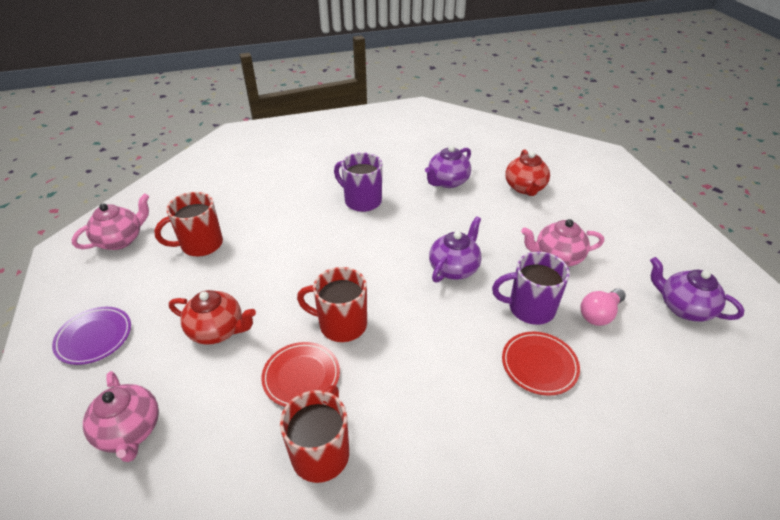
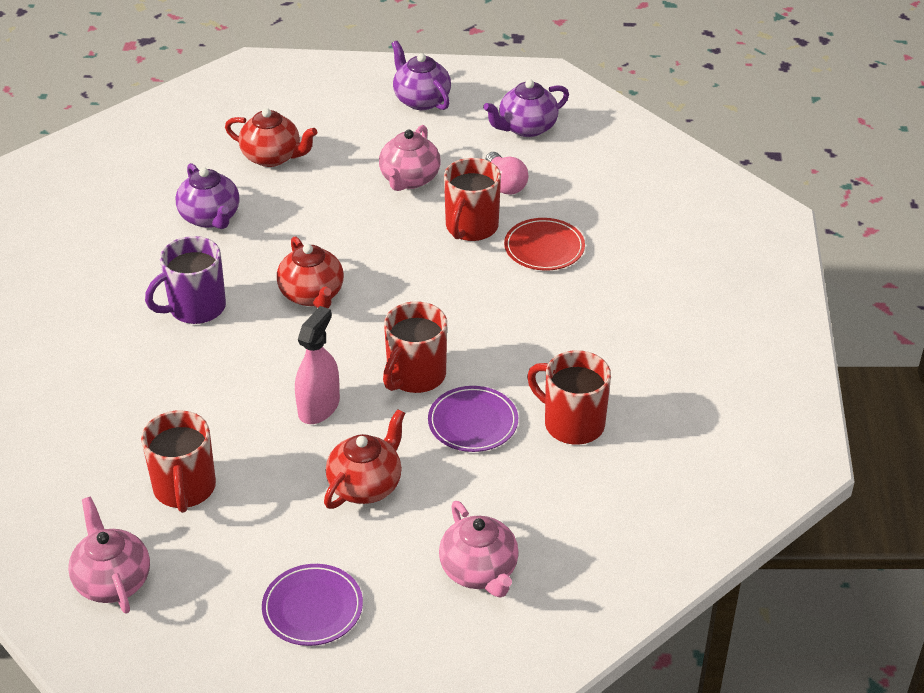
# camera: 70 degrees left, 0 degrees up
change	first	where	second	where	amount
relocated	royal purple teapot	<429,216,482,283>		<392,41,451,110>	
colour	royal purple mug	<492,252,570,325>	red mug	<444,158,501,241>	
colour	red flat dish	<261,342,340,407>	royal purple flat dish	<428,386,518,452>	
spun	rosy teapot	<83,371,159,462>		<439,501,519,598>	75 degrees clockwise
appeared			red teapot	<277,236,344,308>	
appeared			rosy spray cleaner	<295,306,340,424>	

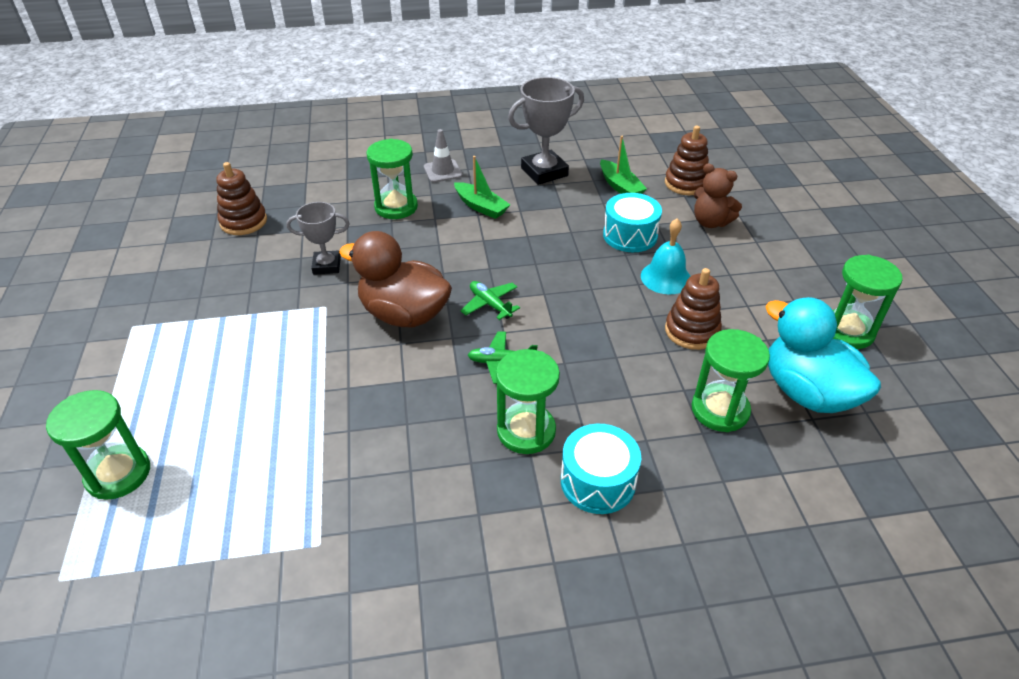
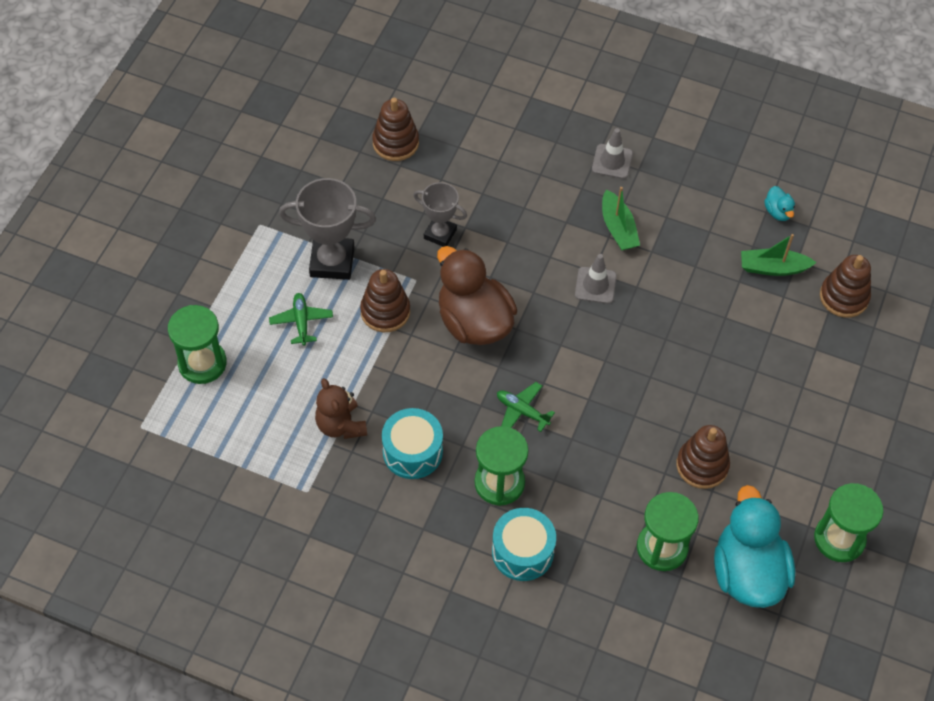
# camera: 30 degrees right, 15 degrees up
change	first	where	second	where	amount
relocated	gray trophy	<508,77,584,185>		<279,178,376,280>	
spun	green toy boat	<600,136,647,194>		<741,234,817,276>	90 degrees clockwise
missing	green sand timer	<367,139,418,219>			
relocated	dark brown teddy	<694,163,742,228>		<315,378,367,439>	
relocated	aqua toy drum	<603,193,662,252>		<382,408,443,479>	
missing	aqua hand bell	<641,219,690,294>			
relocated	green toy plane	<461,281,520,320>		<269,293,333,346>	
appeared			aqua toy duck	<764,186,795,221>	
appeared			gray safety cone	<575,254,617,304>	
appeared			dark brown stacking rings	<360,269,410,332>	

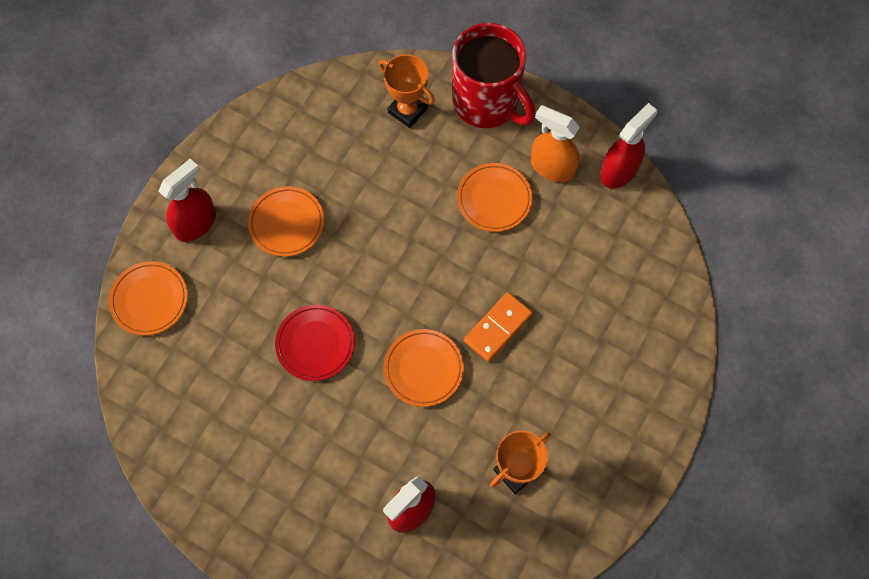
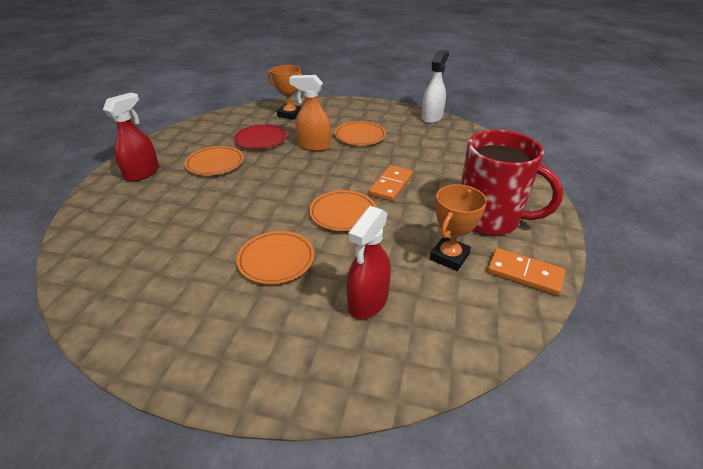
# camera: 15 degrees left, 30 degrees down
change	first	where	second	where	amount
relocated	red mug	<452,23,536,128>		<461,130,563,235>	
colour	red spray cleaner	<600,103,657,188>	snow-white spray cleaner	<421,50,449,123>	
relocated	bright orange spray cleaner	<531,105,580,183>		<289,75,331,151>	
relocated	bright orange flat dish	<109,261,188,336>		<236,231,315,284>	
relocated	red flat dish	<275,305,355,381>		<234,124,287,149>	
appeared			bright orange domino tile	<487,248,565,296>	

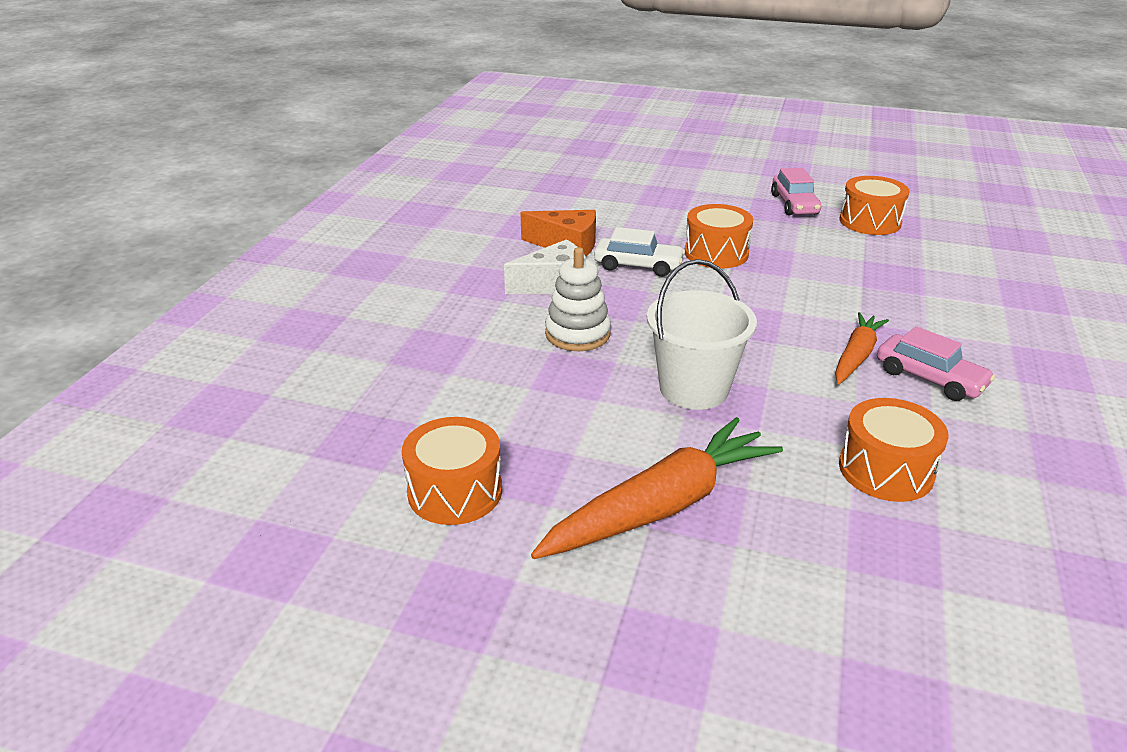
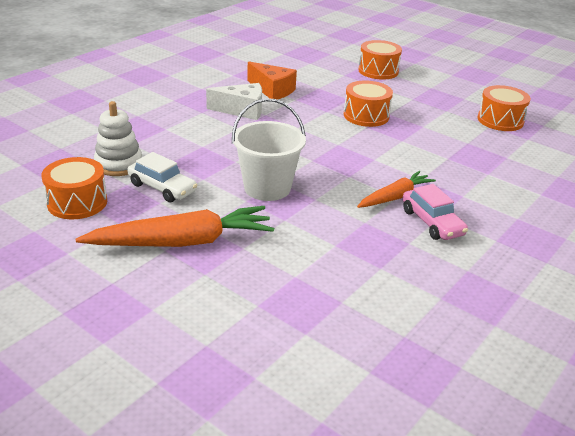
# camera: 20 degrees right, 0 degrees up
change	first	where	second	where	amount
missing	rosy automobile	<771,168,821,215>			
relocated	snow-white automobile	<594,227,685,277>		<127,152,198,202>	
relocated	snow-white stacking rings	<545,247,611,351>		<94,101,142,176>	
relocated	bright orange toy drum	<839,398,949,502>		<358,40,402,79>	

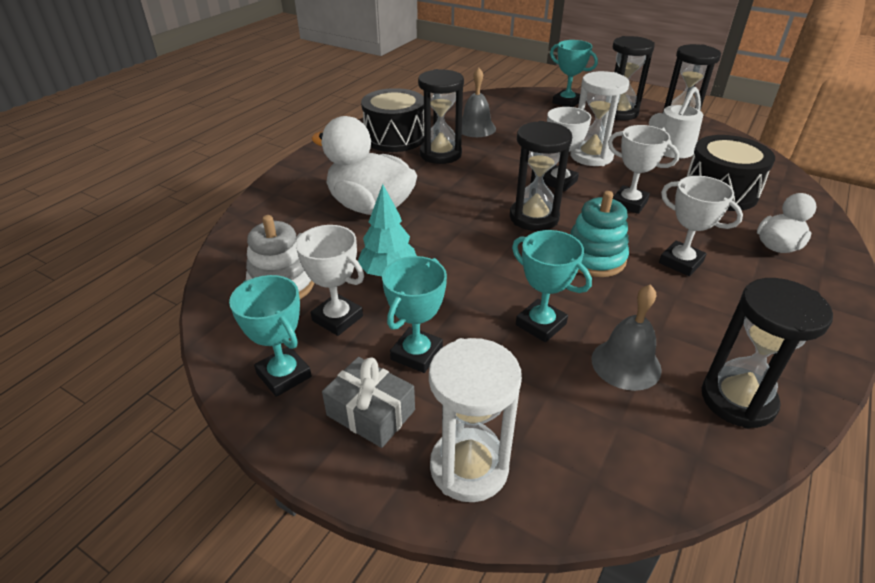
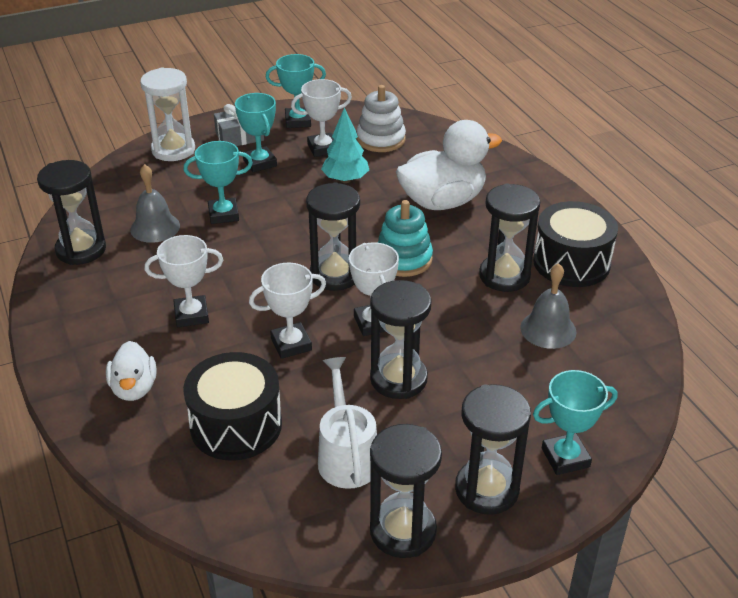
# camera: 125 degrees right, 0 degrees up
change	first	where	second	where	amount
colour	snow-white sand timer	<570,71,629,166>	jet-black sand timer	<370,280,432,399>	
relocated	aqua stacking rings	<570,191,629,277>		<377,200,433,277>	

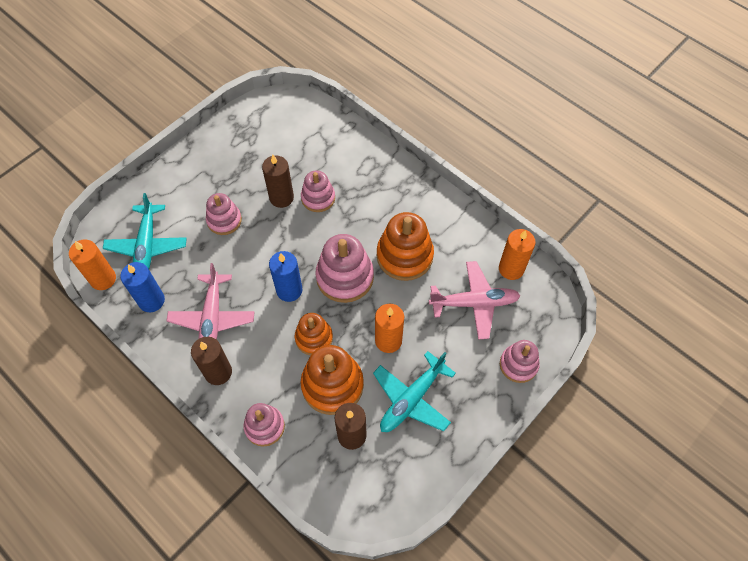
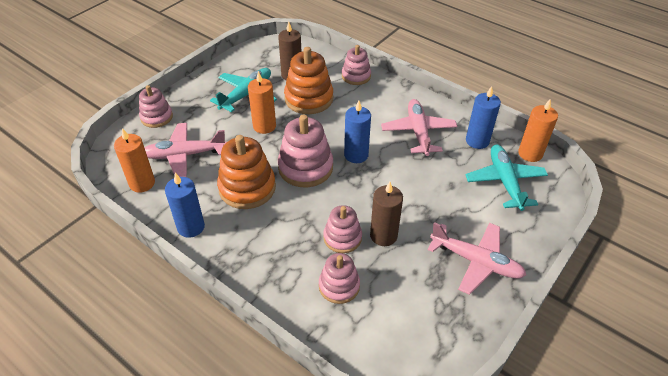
# camera: 175 degrees right, 15 degrees down
change	first	where	second	where	amount
relocated	rosy stacking rings	<206,193,242,235>		<319,253,360,304>	
missing	bright orange stacking rings	<295,313,333,355>			
missing	dark brown candle	<191,337,232,385>			
appeared			blue candle	<165,173,205,238>	
appeared			rosy toy plane	<428,222,526,295>	

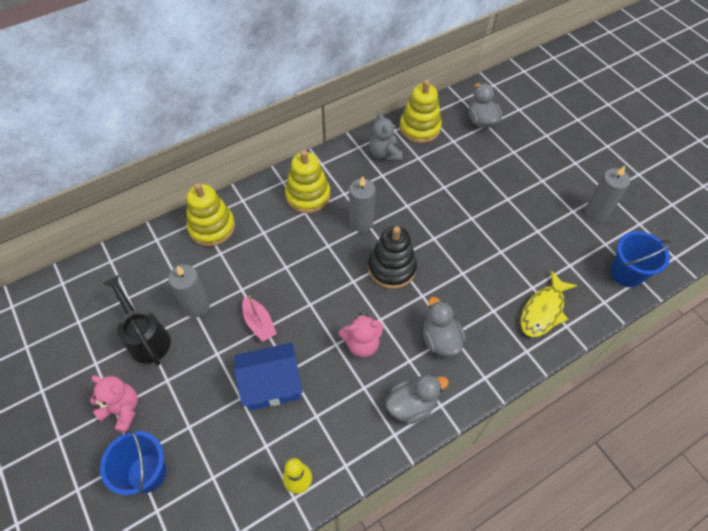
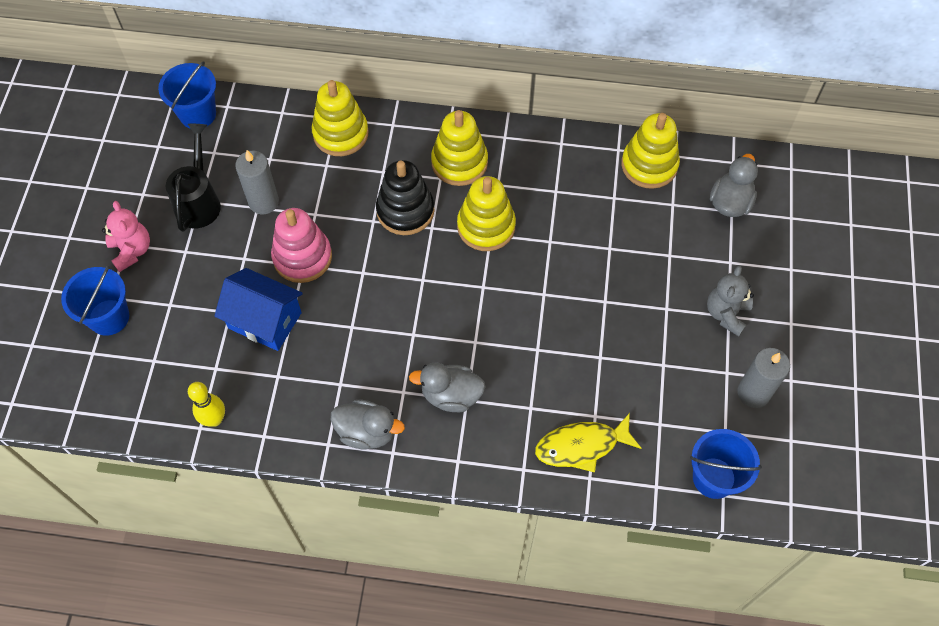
# camera: 40 degrees right, 5 degrees up
change	first	where	second	where	amount
relocated	gray teddy	<369,112,402,161>		<707,265,754,336>	
exchanged	gray candle	<349,176,376,232>	yellow stacking rings	<457,176,516,251>	
relocated	jet-black stacking rings	<368,226,417,289>		<376,160,434,235>	
exchanged	rosy toy boat	<242,296,277,342>	rosy stacking rings	<271,208,332,283>	
spun	gray toy duck	<423,297,466,357>		<409,363,486,412>	105 degrees counterclockwise
missing	rosy teddy	<339,313,384,357>			
appeared			blue sand bucket	<158,61,216,129>	

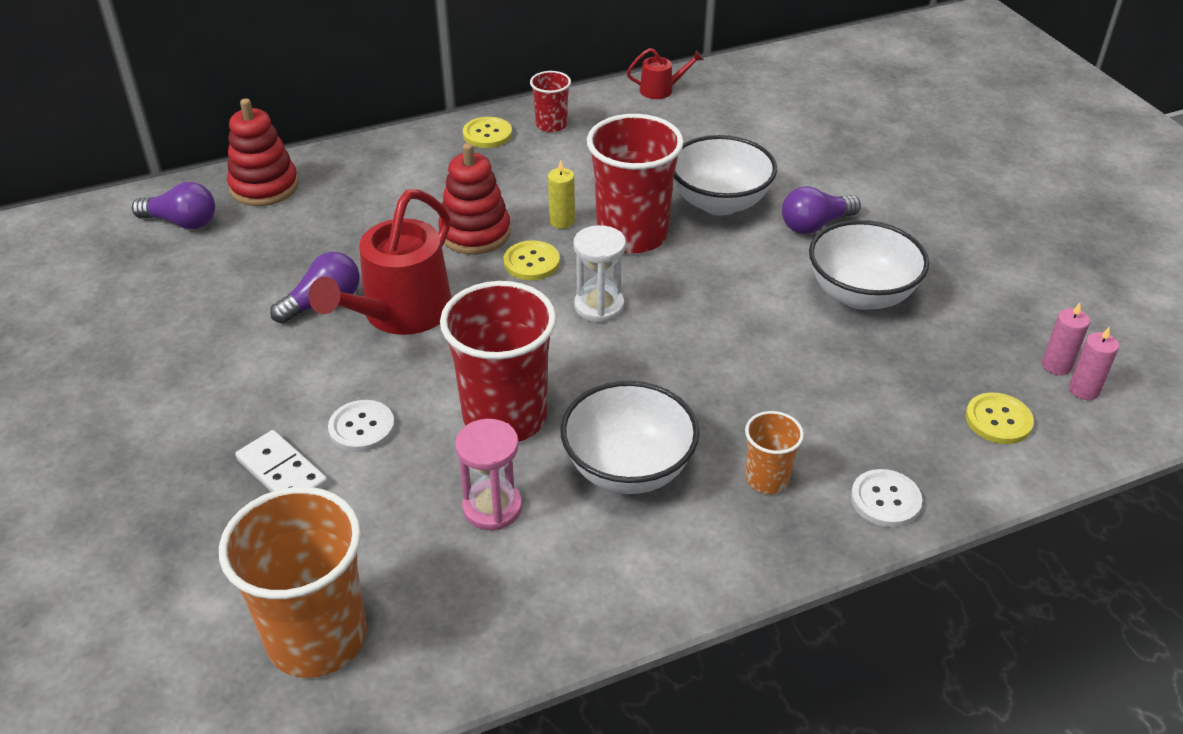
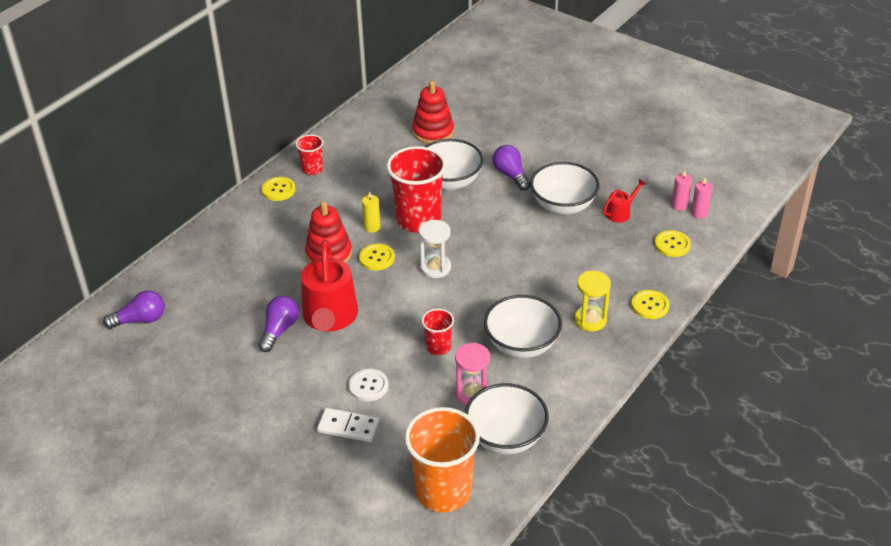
# camera: 30 degrees left, 0 degrees up
change	first	where	second	where	amount
relocated	red watering pot	<627,48,704,99>		<603,179,646,223>	
relocated	red stacking rings	<227,98,299,206>		<412,81,454,144>	
spun	royal purple lightbulb	<782,186,861,234>		<492,145,530,191>	120 degrees clockwise
size	red cup	<440,281,556,442>		<422,309,454,355>	x0.50
exchanged	bright orange cup	<745,411,804,494>	yellow sand timer	<574,271,611,331>	
colour	snow-white button	<851,469,922,527>	yellow button	<631,290,669,319>	
appeared			snow-white deep dish	<465,383,549,455>	

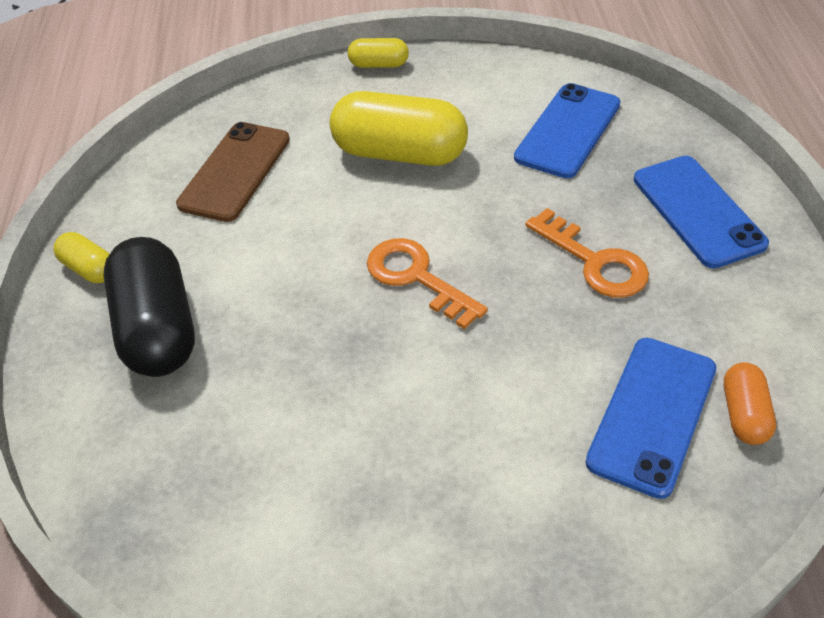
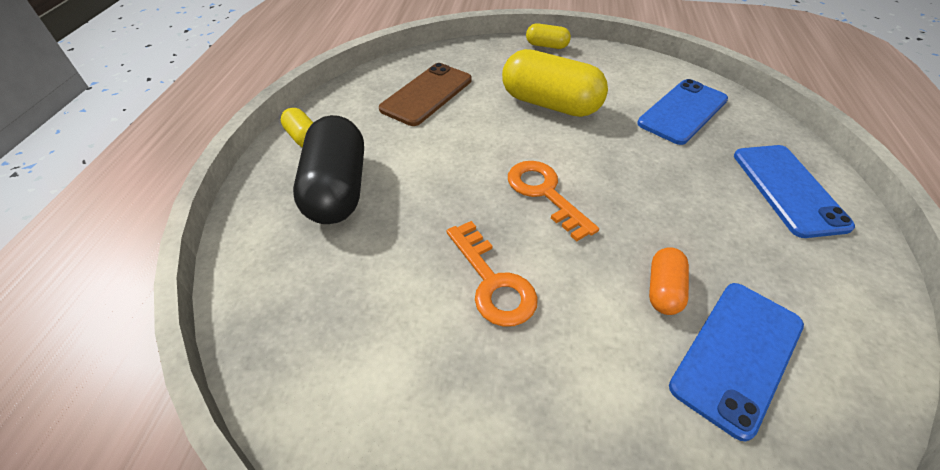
# camera: 10 degrees right, 0 degrees up
change	first	where	second	where	amount
relocated	bright orange latchkey	<525,208,649,298>		<446,221,538,327>	
relocated	bright orange pill shape	<724,362,776,445>		<649,247,689,315>	

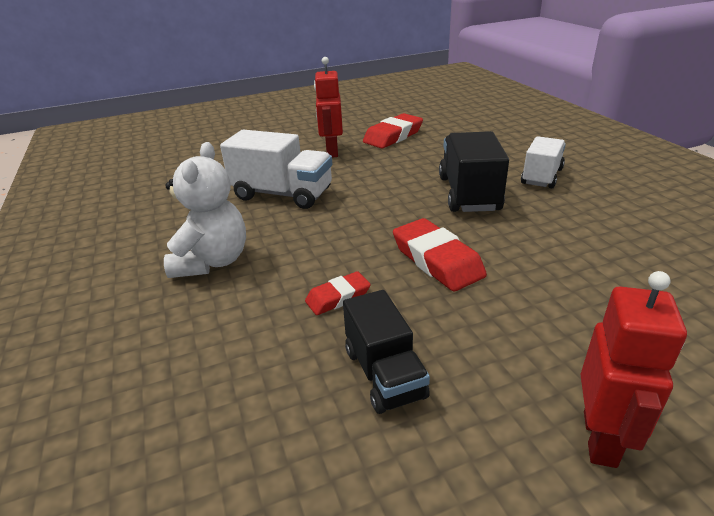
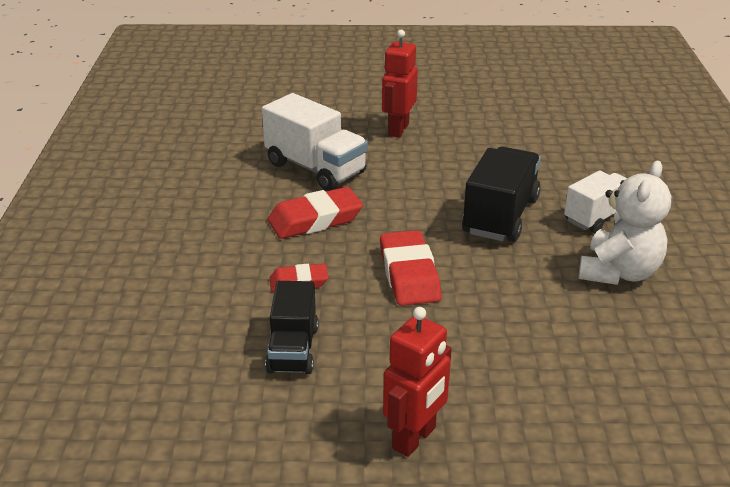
# camera: 20 degrees right, 0 degrees up
change	first	where	second	where	amount
relocated	red pencil eraser	<363,113,423,148>		<268,187,363,239>	
relocated	snow-white teddy	<164,142,246,278>		<578,161,671,285>	

